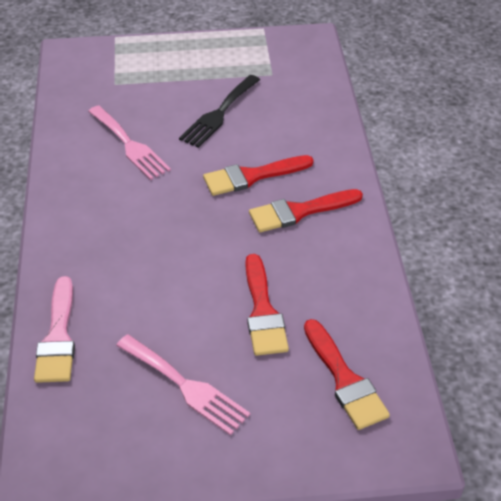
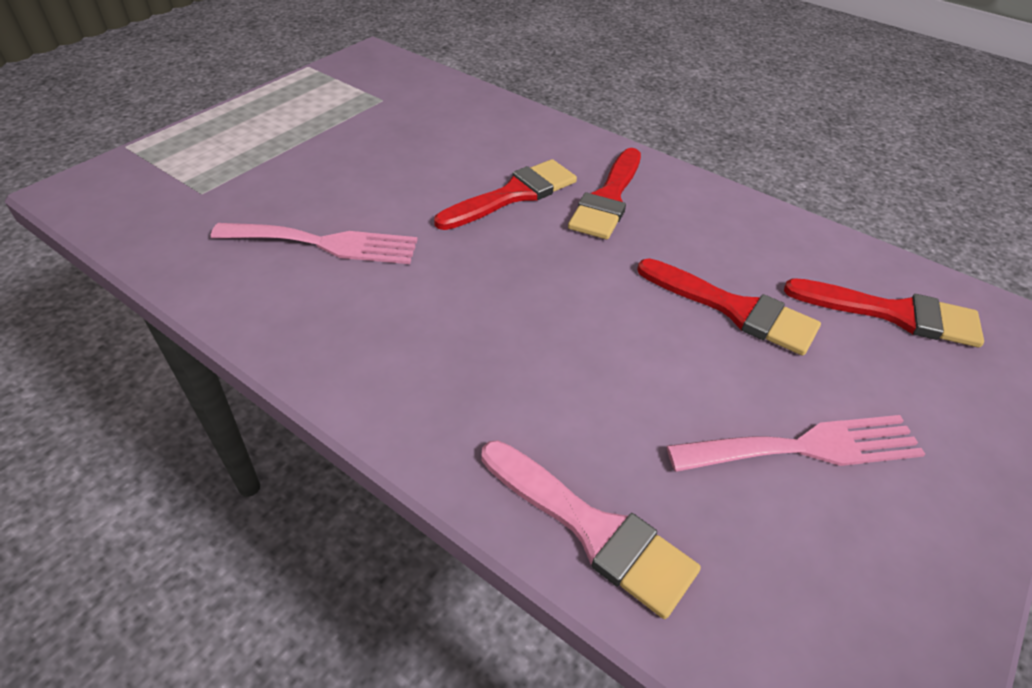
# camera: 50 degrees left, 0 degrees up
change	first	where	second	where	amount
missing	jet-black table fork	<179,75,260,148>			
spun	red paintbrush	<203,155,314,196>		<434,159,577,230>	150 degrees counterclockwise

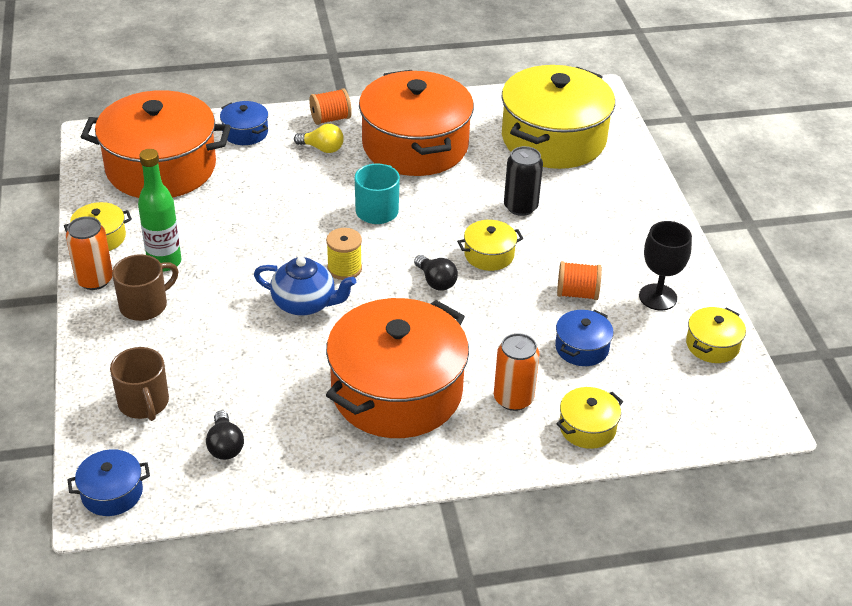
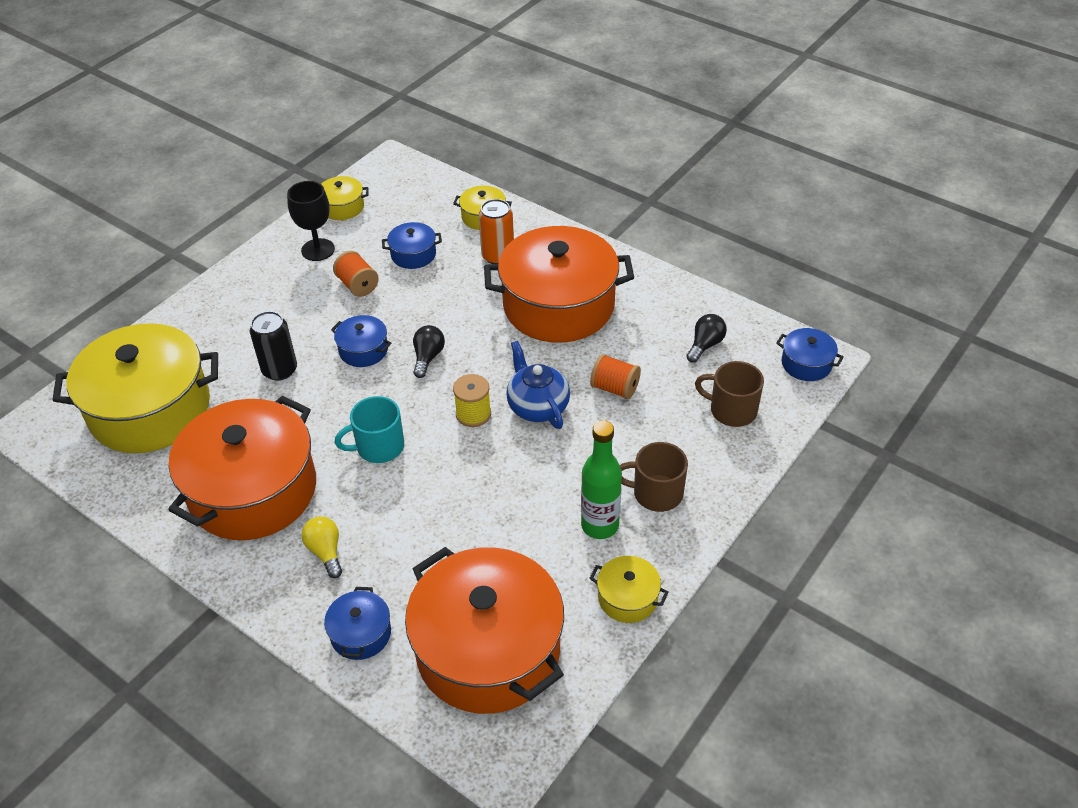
# camera: 130 degrees left, 5 degrees up
change	first	where	second	where	amount
relocated	bright orange reel of thread	<309,89,352,125>		<590,354,641,399>	
missing	bright orange tin	<66,216,112,290>			
colour	yellow pot	<457,220,523,271>	blue pot	<331,315,391,367>	
spun	dark brown mug	<110,347,169,421>		<695,361,764,427>	90 degrees counterclockwise

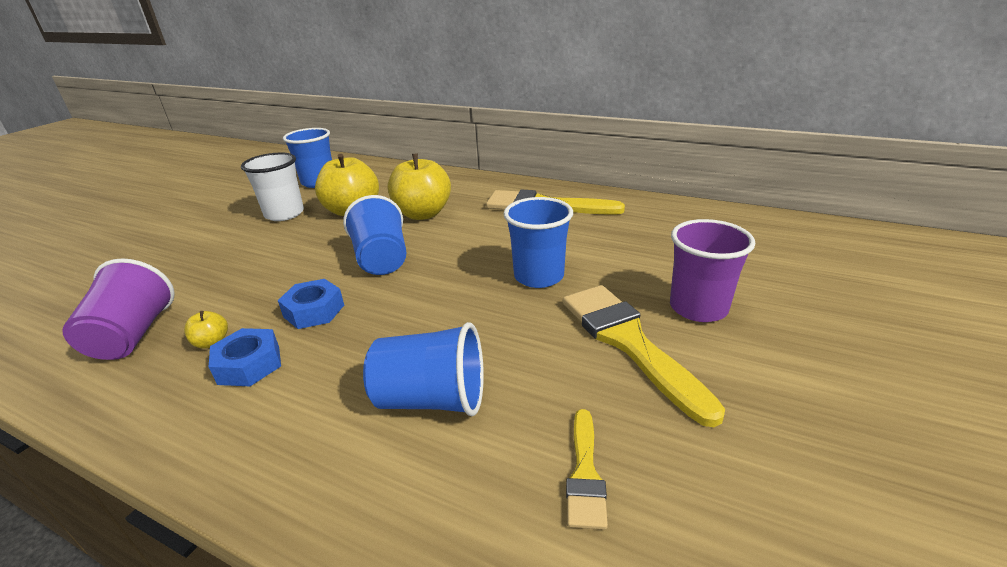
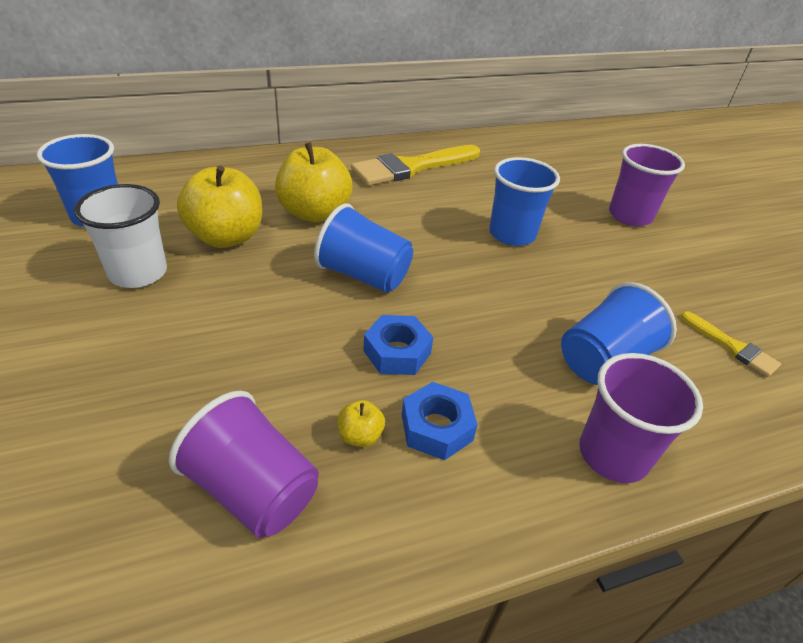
# camera: 50 degrees left, 10 degrees up
change	first	where	second	where	amount
missing	yellow paintbrush	<563,285,725,427>			
appeared			royal purple cup	<579,353,703,483>	

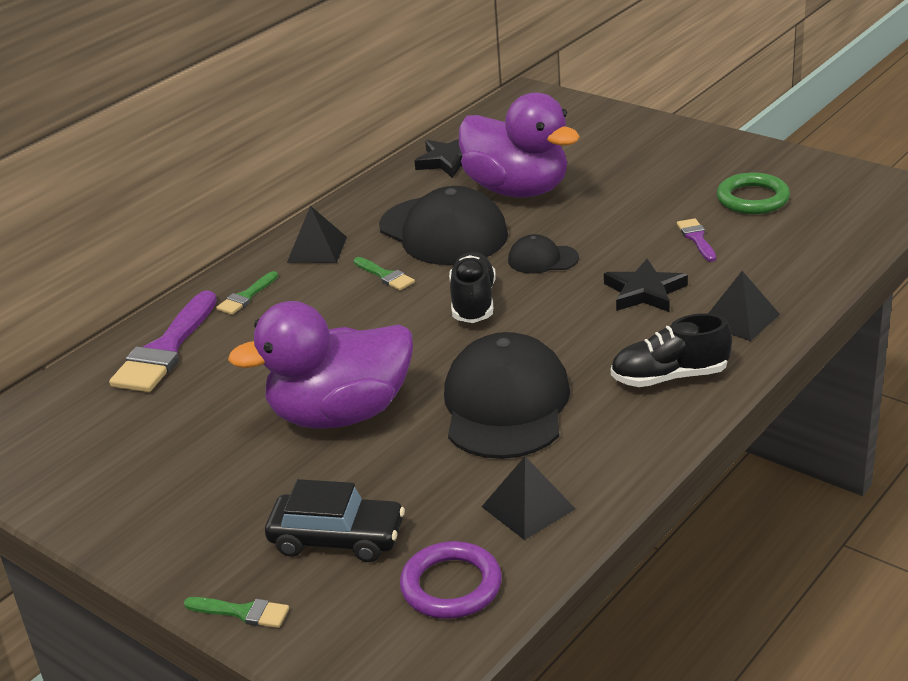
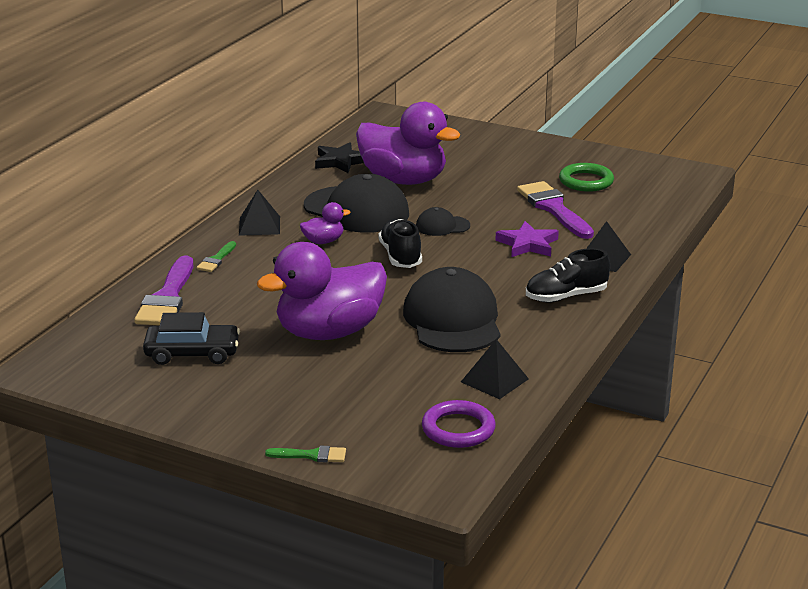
# camera: 15 degrees left, 5 degrees down
change	first	where	second	where	amount
size	royal purple paintbrush	<677,218,716,262>		<517,181,594,239>	x2.03
exchanged	green paintbrush	<354,257,415,291>	royal purple toy duck	<300,202,351,244>	
colour	jet-black star	<604,259,688,312>	royal purple star	<495,221,559,257>	
relocated	jet-black automobile	<265,479,405,562>		<143,312,240,365>	

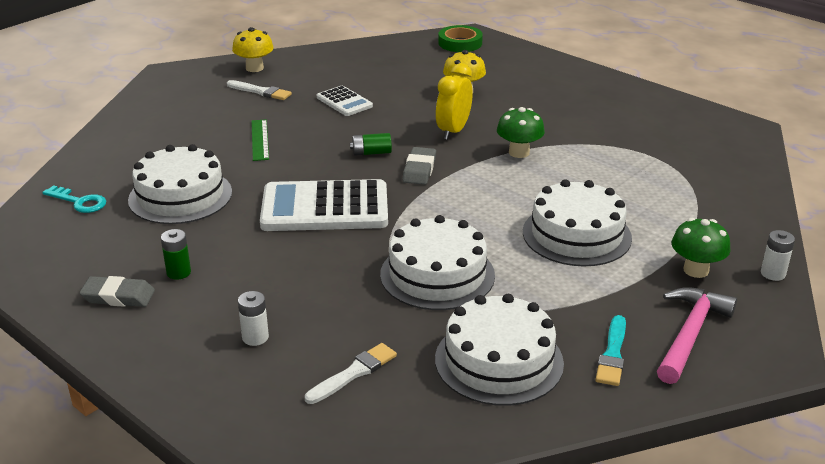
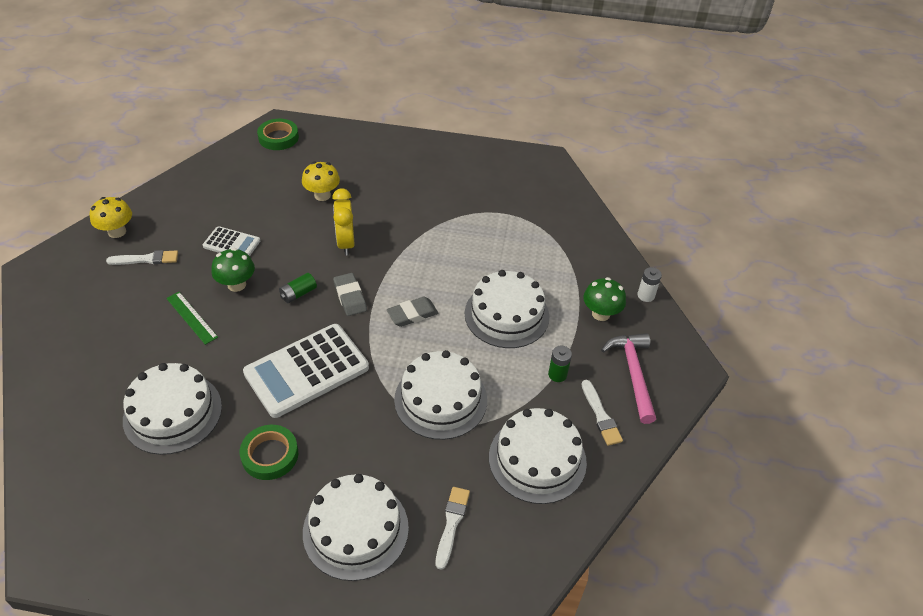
# camera: 35 degrees left, 15 degrees up
change	first	where	second	where	amount
relocated	green toadstool	<497,107,545,158>		<211,248,255,292>	
missing	aqua latchkey	<42,185,106,213>			
relocated	green AA battery	<161,229,191,280>		<548,346,572,382>	
relocated	gray pencil eraser	<79,276,155,307>		<387,297,438,327>	
exchanged	snow-white AA battery	<238,291,269,346>	snow-white gateau	<303,474,409,581>	
colour	aqua paintbrush	<596,315,626,386>	snow-white paintbrush	<582,380,623,446>	
appeared			green roll of tape	<240,425,298,480>	

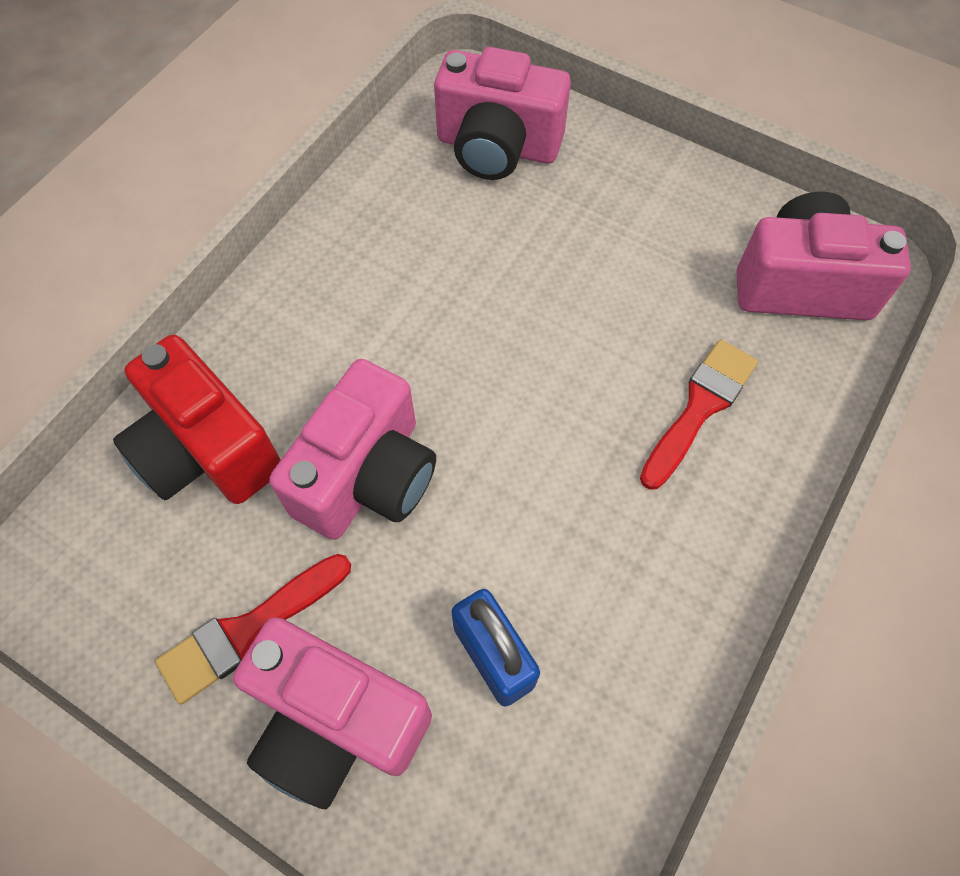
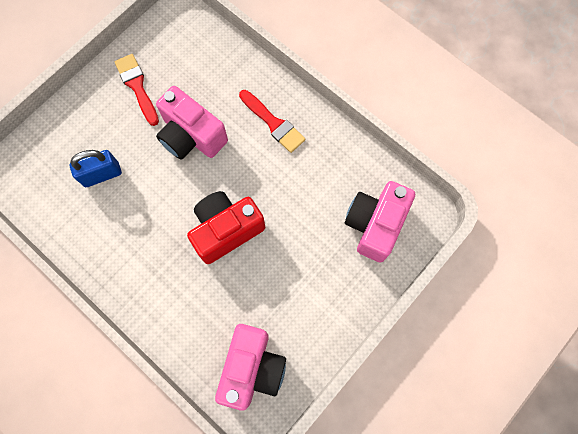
# camera: 100 degrees right, 10 degrees up
change	first	where	second	where	amount
relocated	red camera	<113,335,281,504>		<187,191,265,264>	
relocated	red paintbrush	<640,339,758,490>		<239,90,305,153>	
missing	rosy camera	<233,617,432,809>			

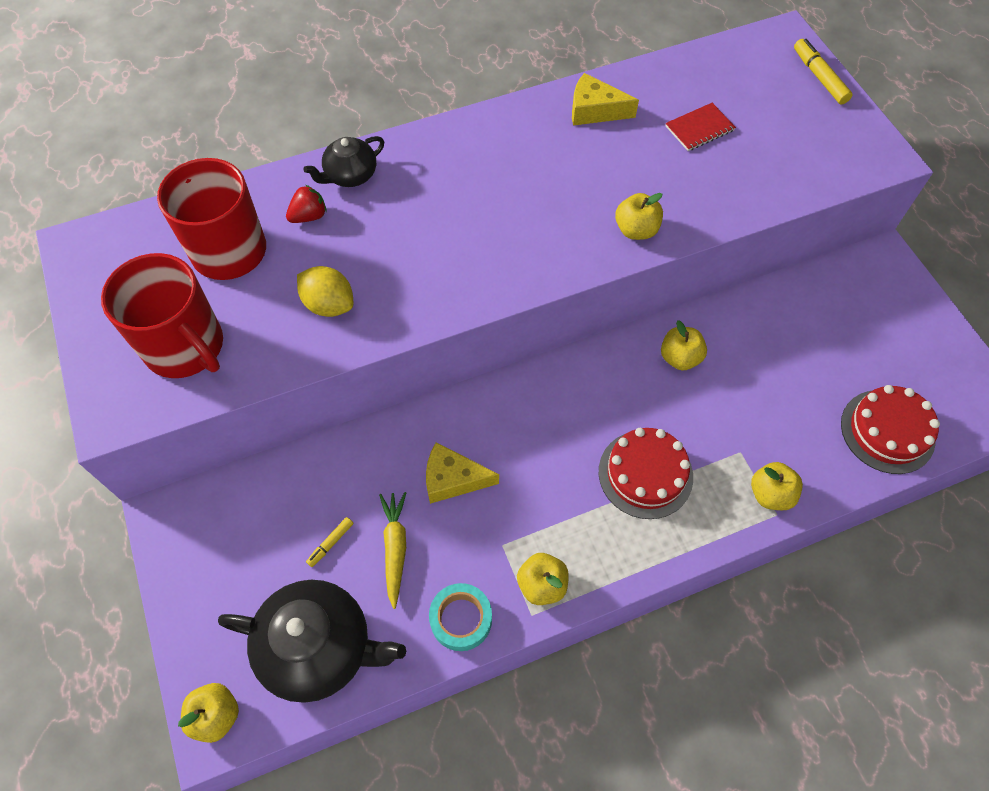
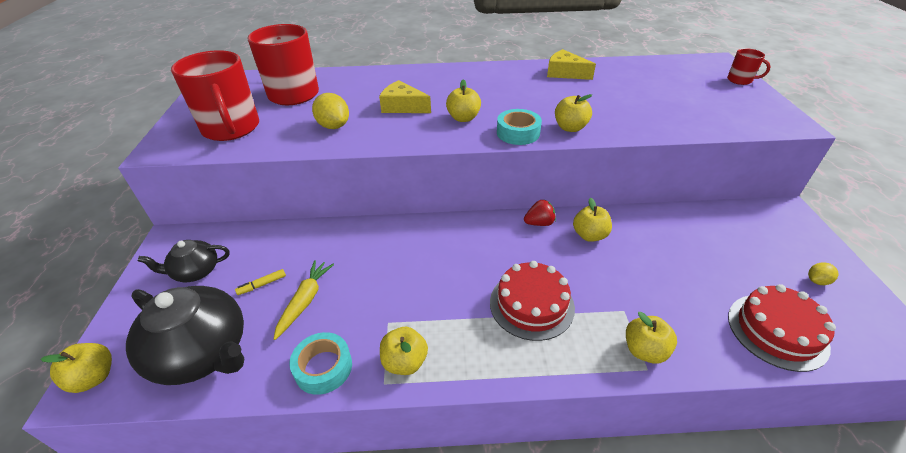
# camera: 20 degrees right, 20 degrees down
change	first	where	second	where	amount
exchanged	yellow marker pen	<794,39,853,105>	red mug	<727,48,771,85>	
missing	red notepad	<666,103,736,151>			
relocated	jet-black teapot	<303,136,384,187>		<138,240,230,282>	
relocated	red toy strawberry	<286,185,327,223>		<524,199,556,226>	
relocated	yellow cheese	<426,442,499,504>		<379,80,431,113>	
appeared			yellow apple fruit	<446,80,481,122>	
appeared			aqua roll of tape	<497,109,542,145>	
appeared			yellow lemon	<808,262,839,285>	

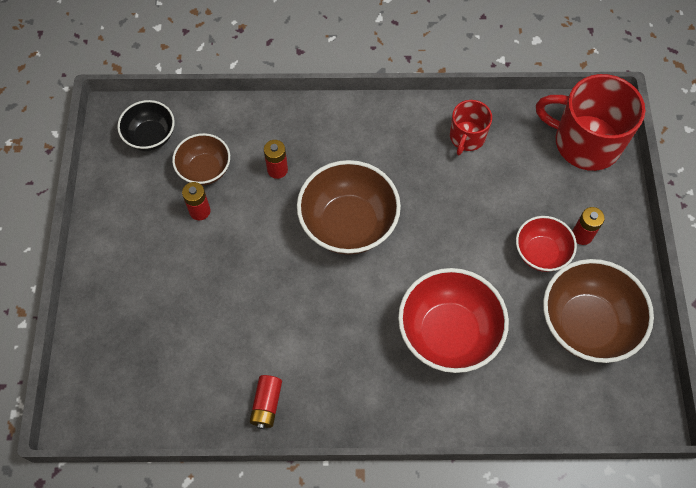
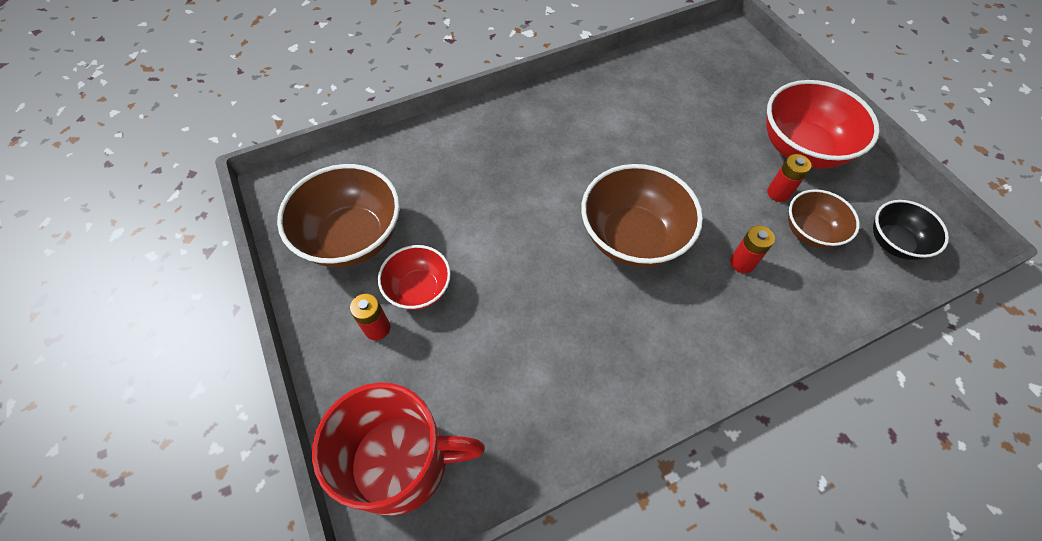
# camera: 155 degrees right, 5 degrees down
change	first	where	second	where	amount
missing	red mug	<450,100,492,155>			
relocated	red deep dish	<398,268,509,373>		<766,80,880,169>	
missing	red AA battery	<250,375,282,429>			

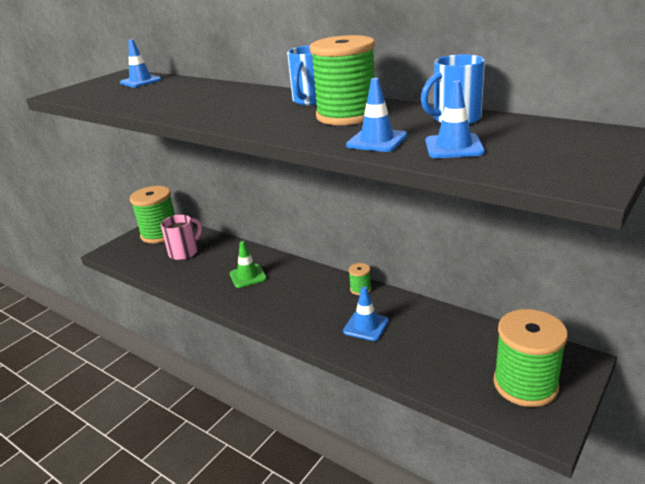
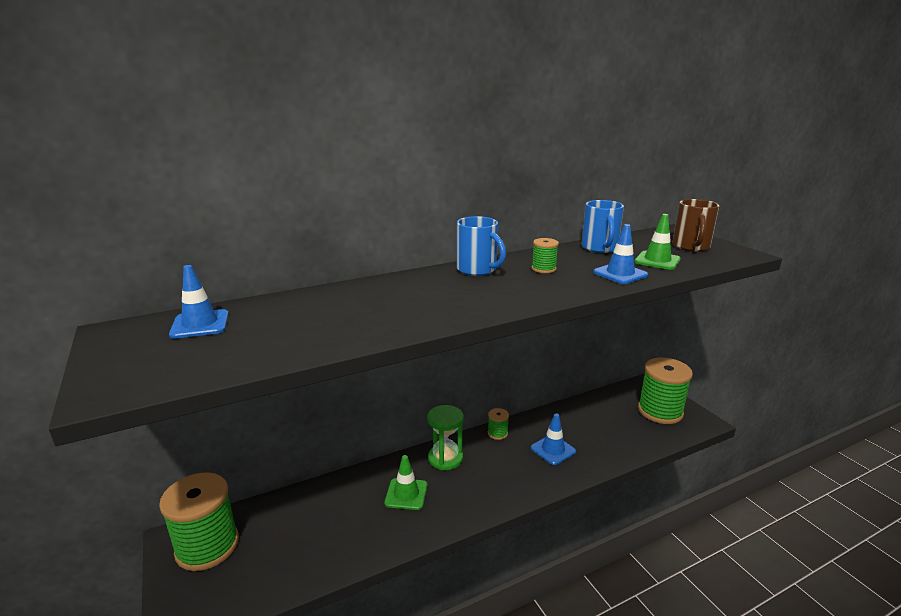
# camera: 65 degrees left, 5 degrees down
change	first	where	second	where	amount
size	green reel of thread	<310,35,375,125>		<532,238,559,273>	x0.44
colour	blue safety cone	<425,80,485,158>	green safety cone	<634,214,681,270>	
missing	rosy mug	<161,215,202,260>			
appeared			dark brown mug	<673,199,719,251>	
appeared			green sand timer	<427,405,464,470>	

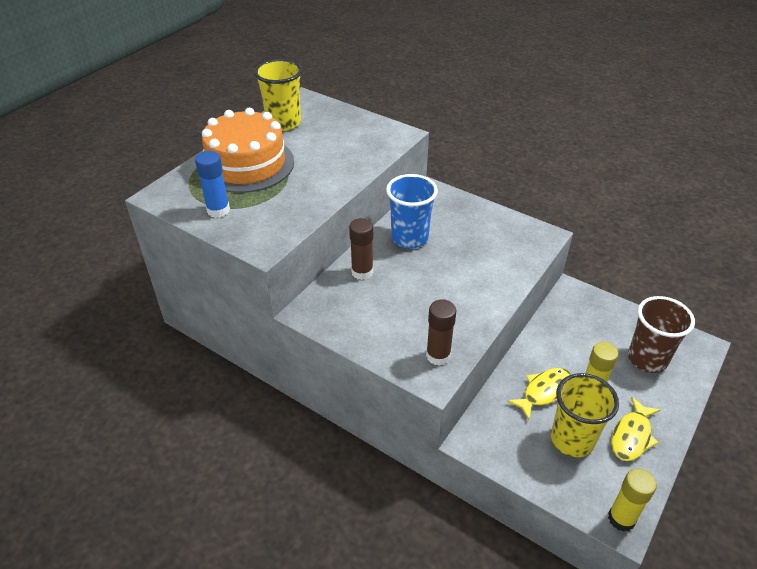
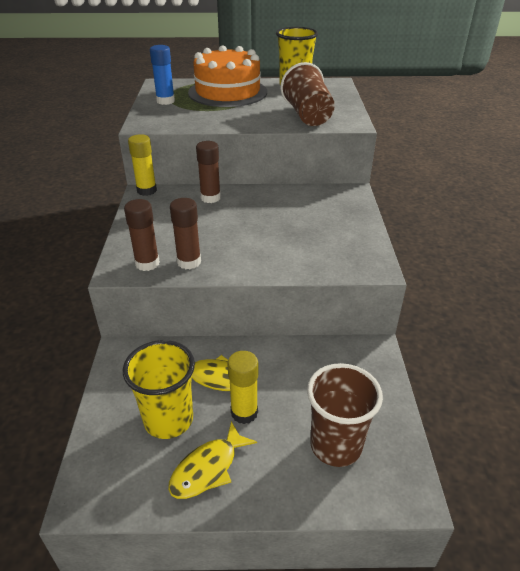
# camera: 55 degrees right, 5 degrees down
change	first	where	second	where	amount
missing	blue cup	<386,174,438,249>			
spun	yellow fish figure	<611,396,661,461>		<168,421,257,499>	45 degrees counterclockwise
relocated	yellow stick of glue	<608,468,657,532>		<128,134,157,196>	
appeared			dark brown cup	<281,62,335,126>	
appeared			dark brown stick of glue	<170,198,201,269>	

